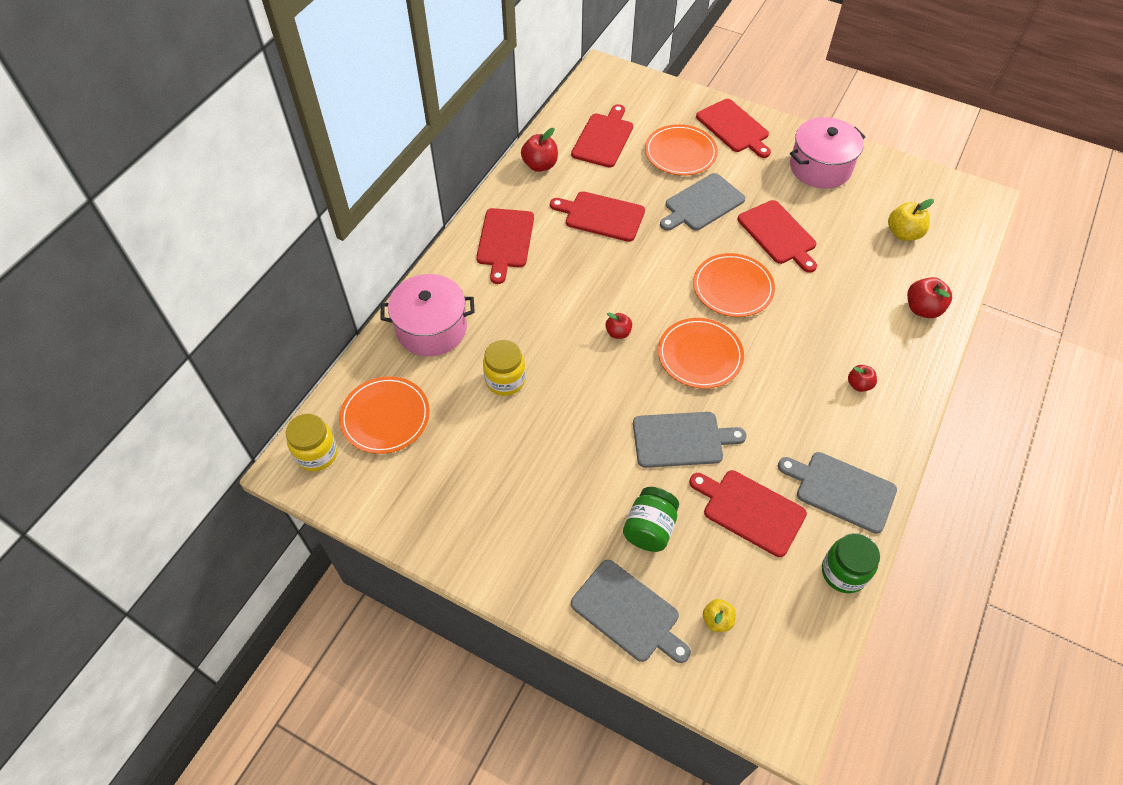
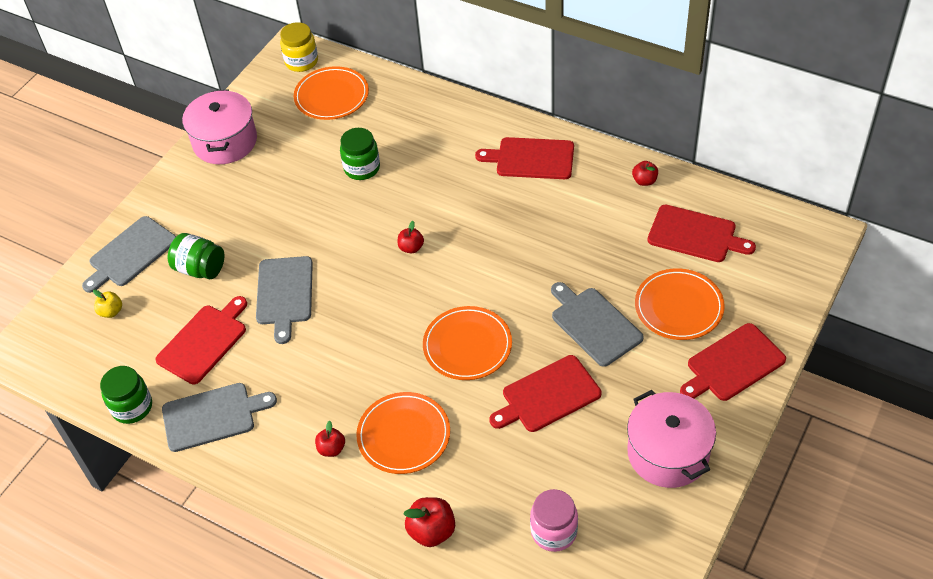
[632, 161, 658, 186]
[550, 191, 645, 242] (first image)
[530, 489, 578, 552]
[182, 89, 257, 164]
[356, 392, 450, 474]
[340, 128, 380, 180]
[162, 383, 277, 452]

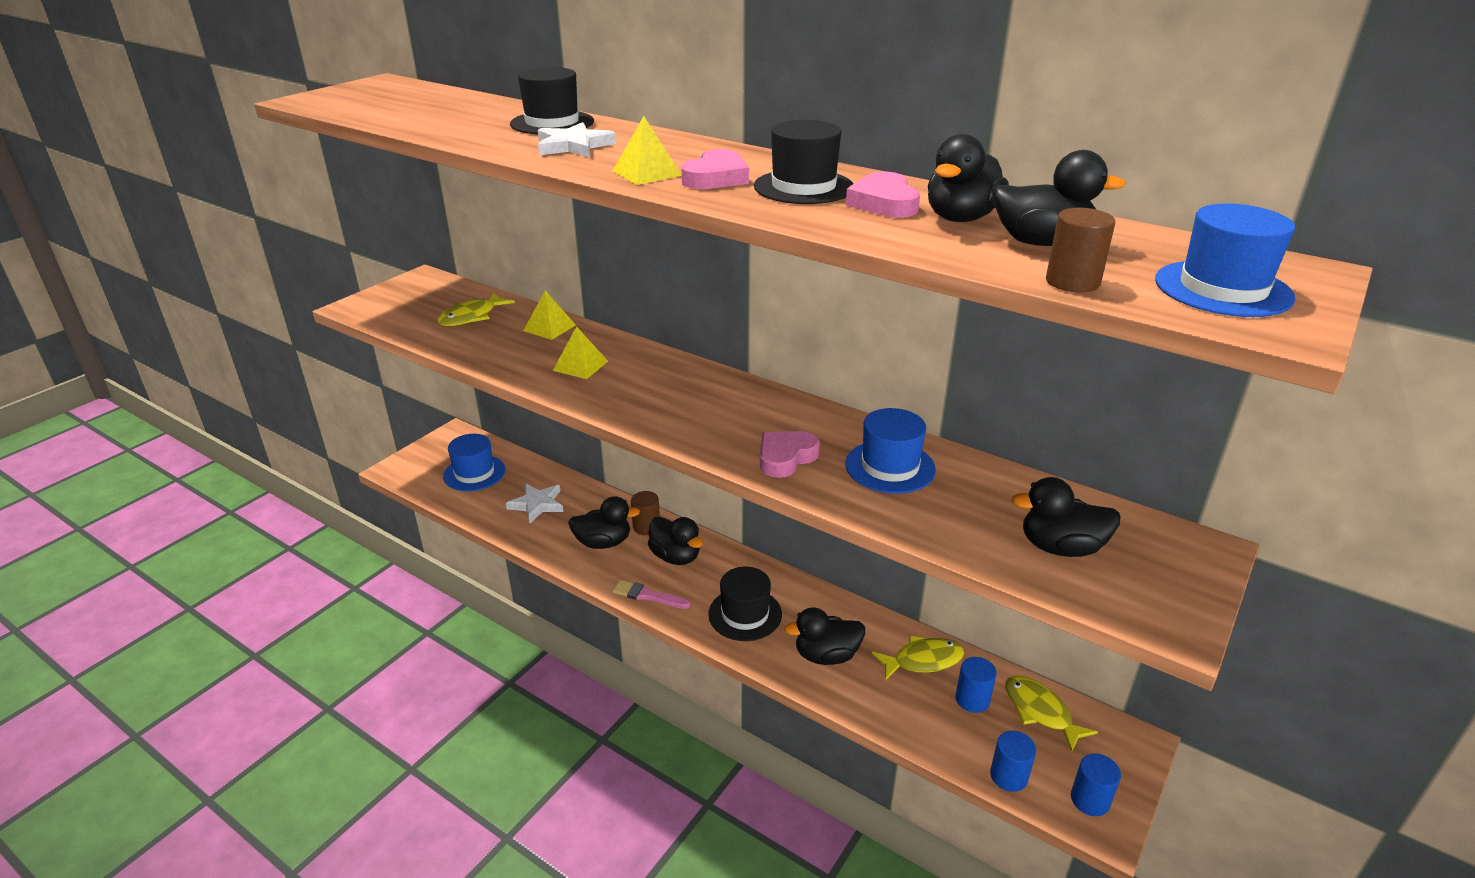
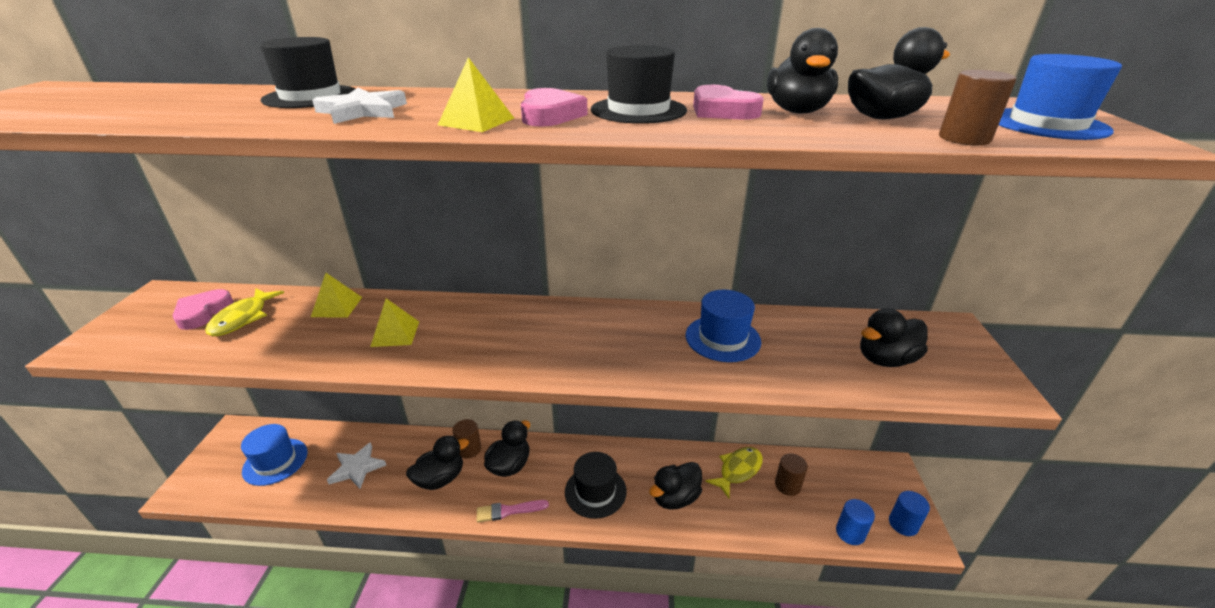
[172, 289, 234, 330]
[484, 420, 530, 477]
[775, 454, 808, 496]
[1005, 676, 1098, 752] (first image)

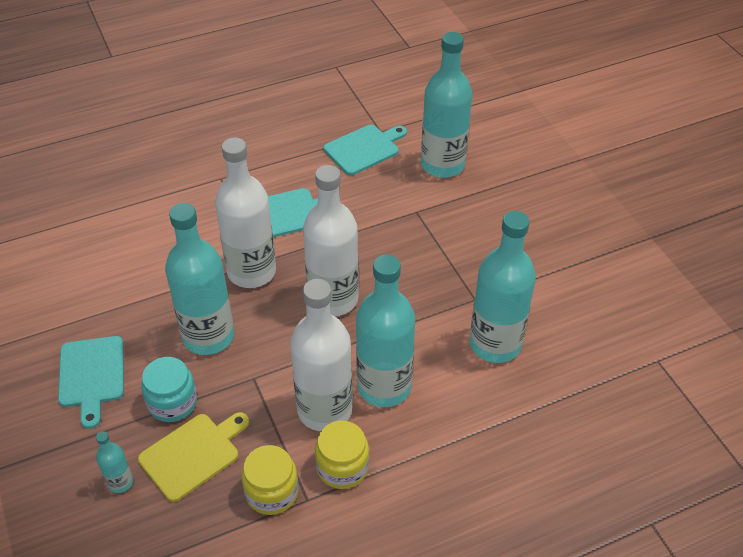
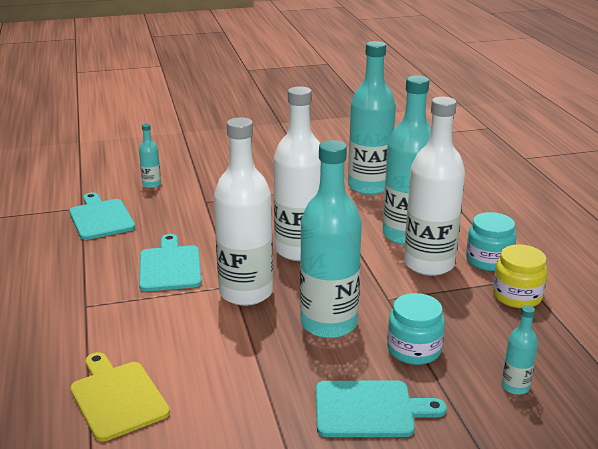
[139, 124, 161, 188]
[70, 352, 170, 442]
[466, 212, 516, 271]

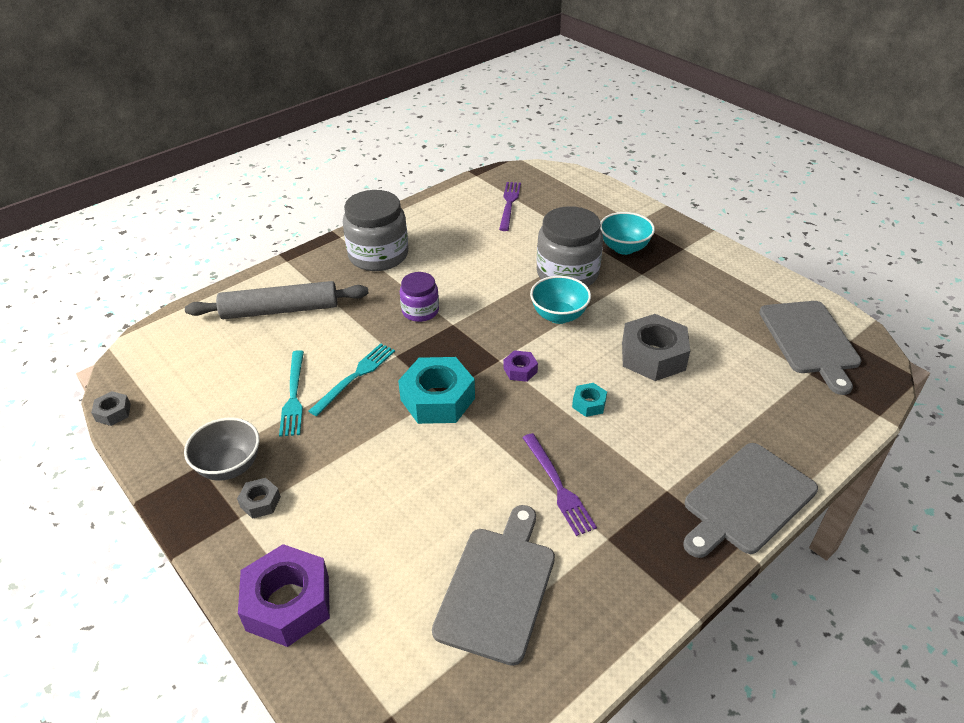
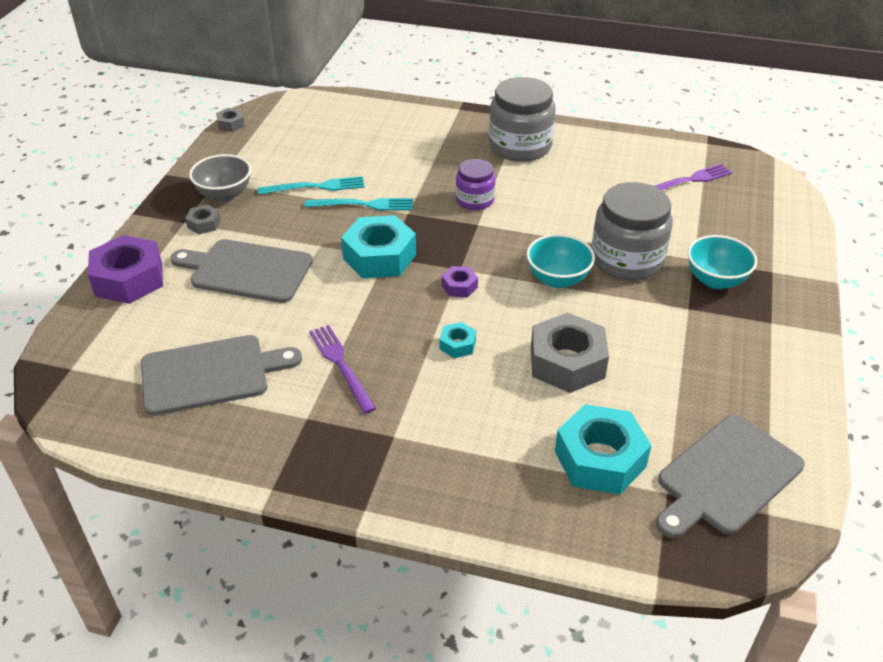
[185, 281, 369, 319] (first image)
[258, 176, 364, 195]
[309, 325, 376, 414]
[170, 239, 312, 303]
[555, 404, 652, 495]

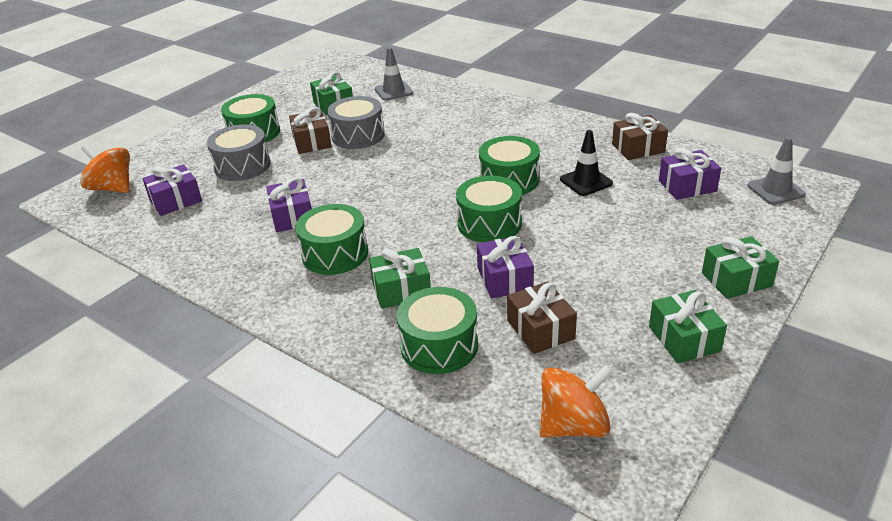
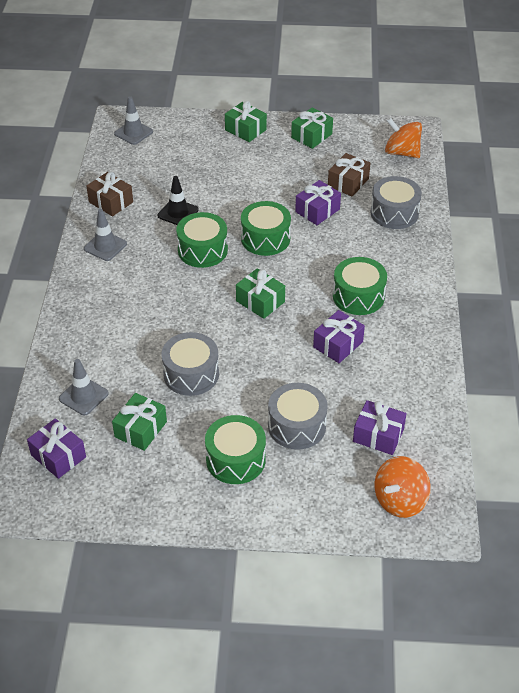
[289, 107, 332, 154] (first image)
[375, 456, 431, 518]
[27, 418, 86, 479]
[236, 268, 285, 319]
[370, 176, 422, 229]
[84, 209, 127, 261]

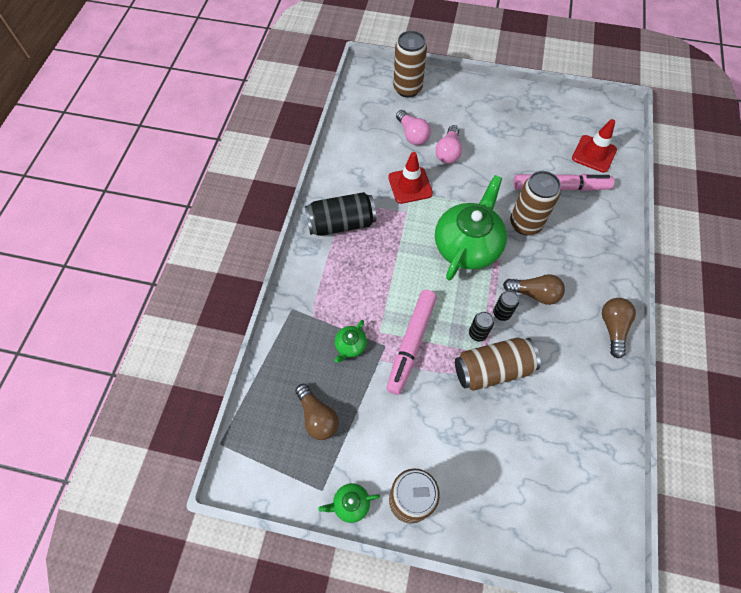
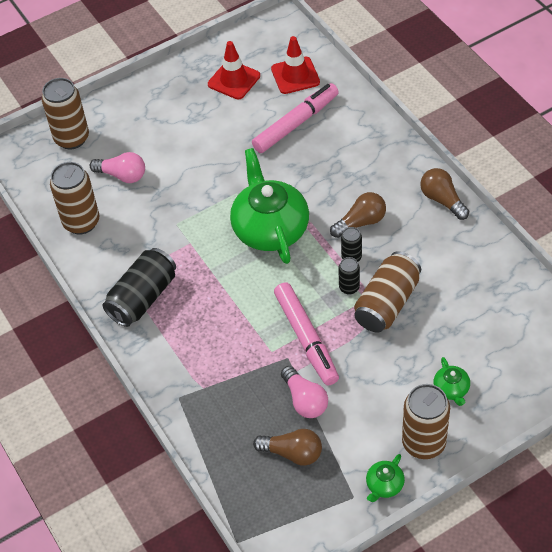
[281, 366, 328, 418]
[208, 41, 260, 99]
[50, 162, 99, 234]
[433, 357, 470, 406]

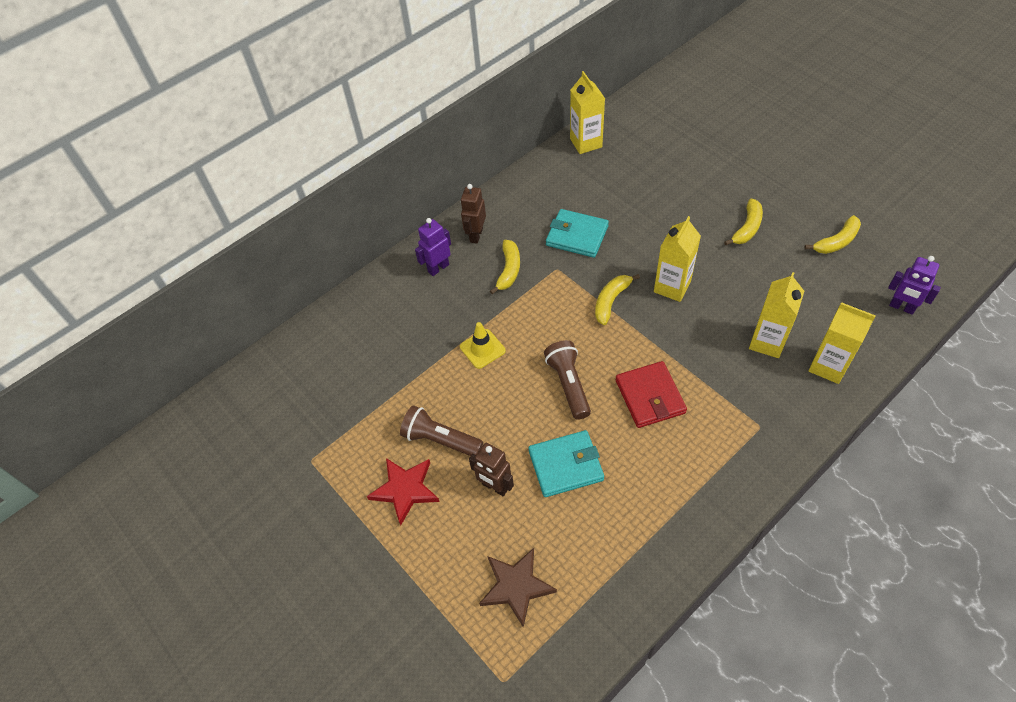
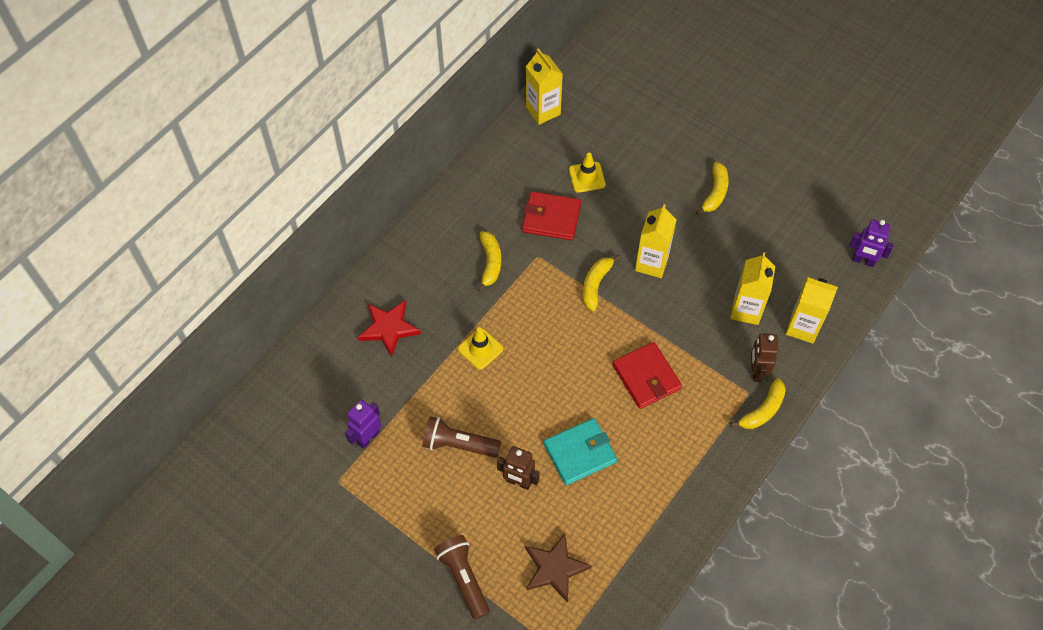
[751, 334, 778, 382]
[522, 191, 581, 240]
[730, 378, 786, 429]
[345, 400, 381, 449]
[434, 535, 490, 619]
[358, 300, 421, 358]
[569, 153, 606, 193]

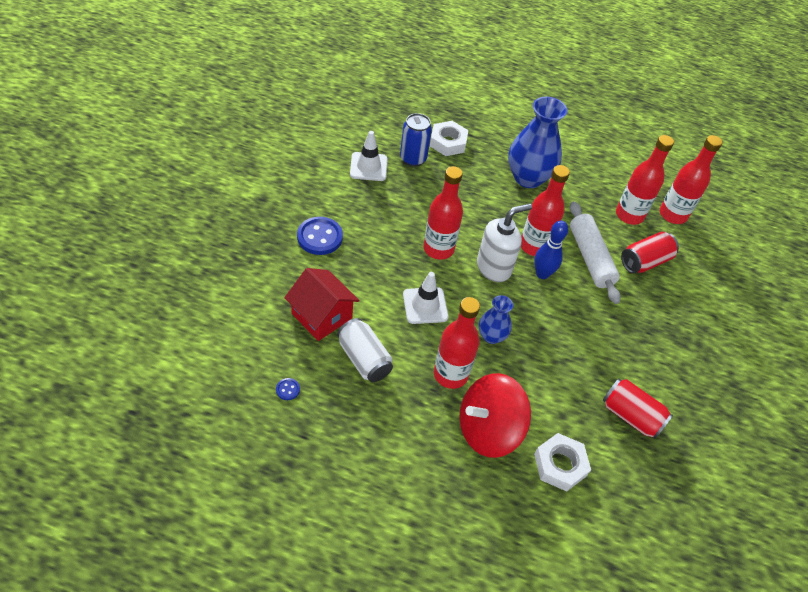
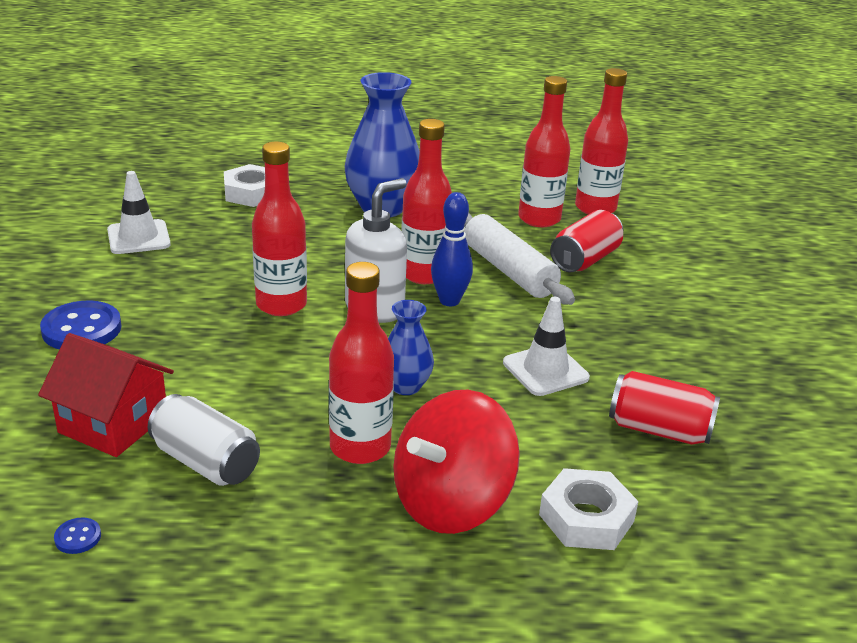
[400, 113, 432, 167] (first image)
[503, 297, 590, 396]

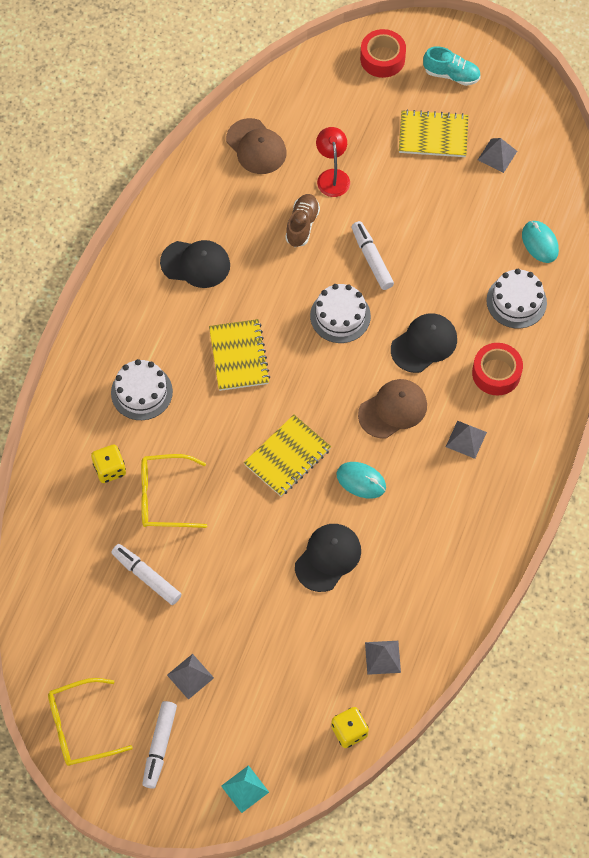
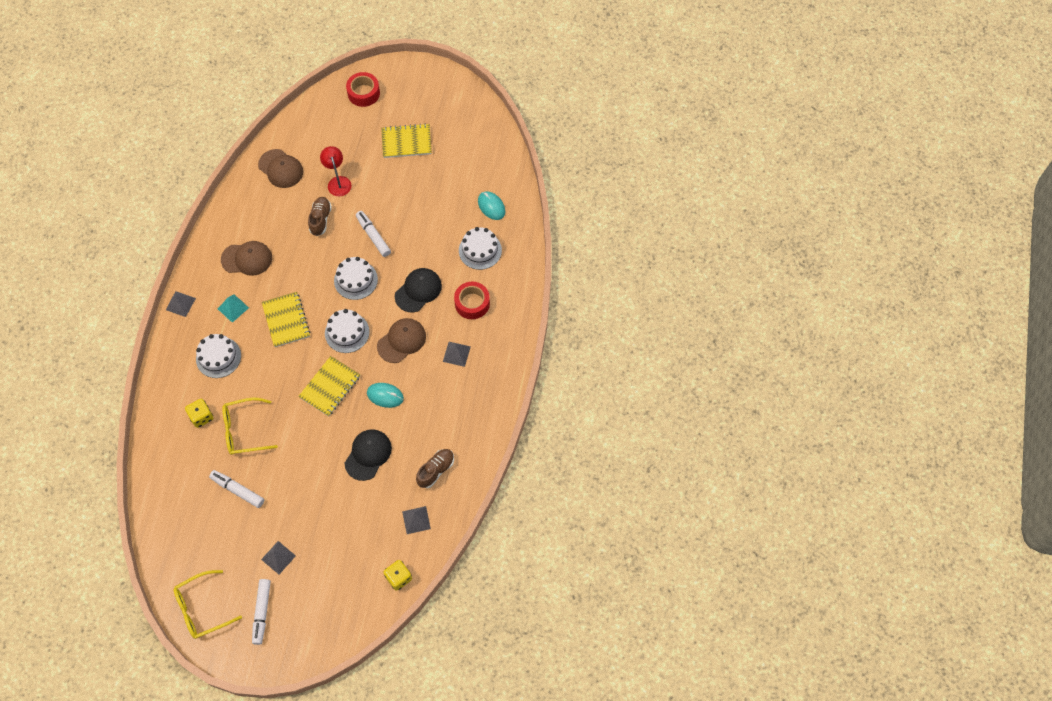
[423, 46, 481, 86] (first image)
[166, 291, 196, 317]
[221, 241, 272, 276]
[218, 294, 249, 323]
[325, 309, 369, 353]
[416, 449, 454, 488]

